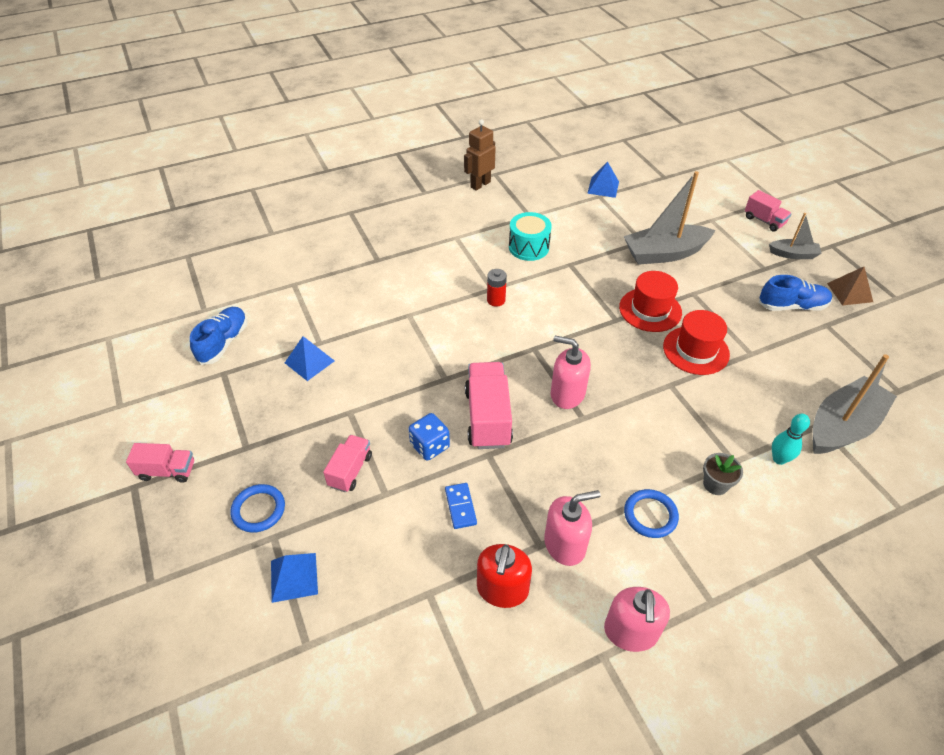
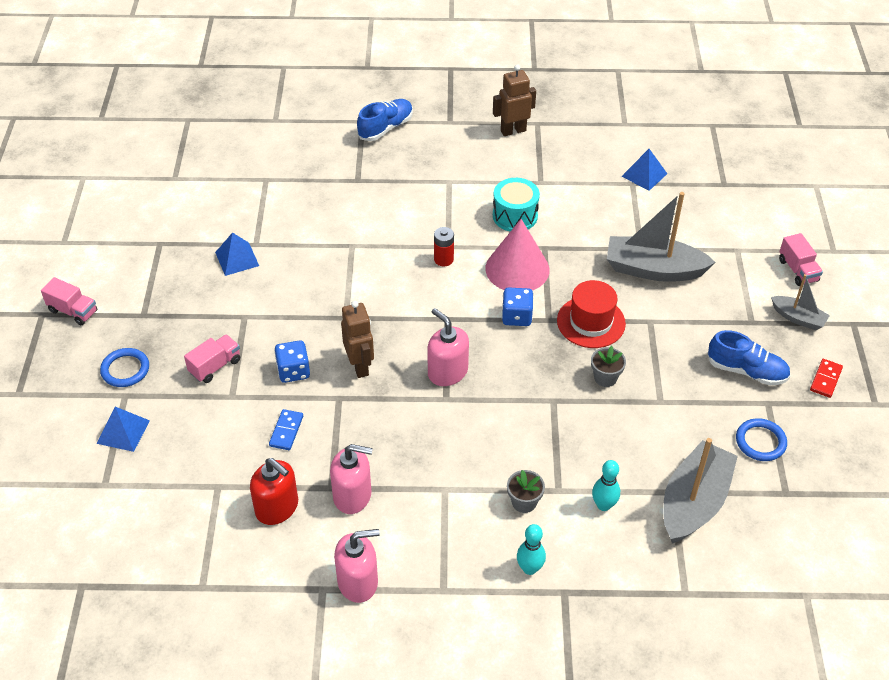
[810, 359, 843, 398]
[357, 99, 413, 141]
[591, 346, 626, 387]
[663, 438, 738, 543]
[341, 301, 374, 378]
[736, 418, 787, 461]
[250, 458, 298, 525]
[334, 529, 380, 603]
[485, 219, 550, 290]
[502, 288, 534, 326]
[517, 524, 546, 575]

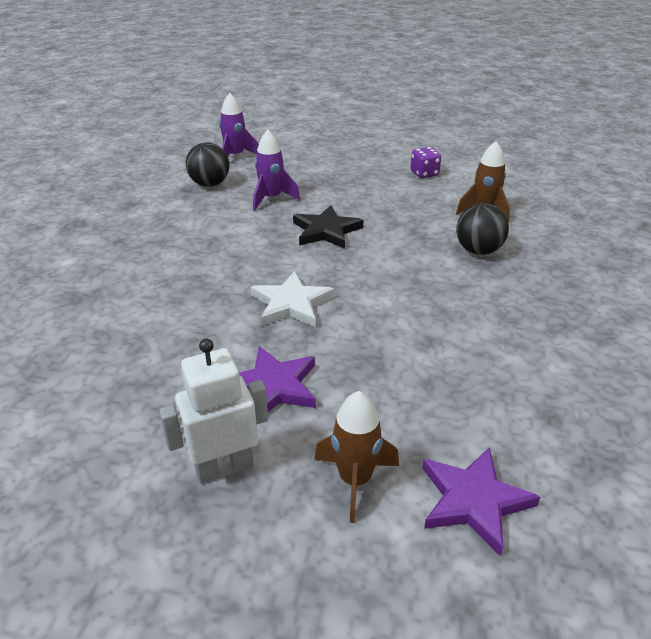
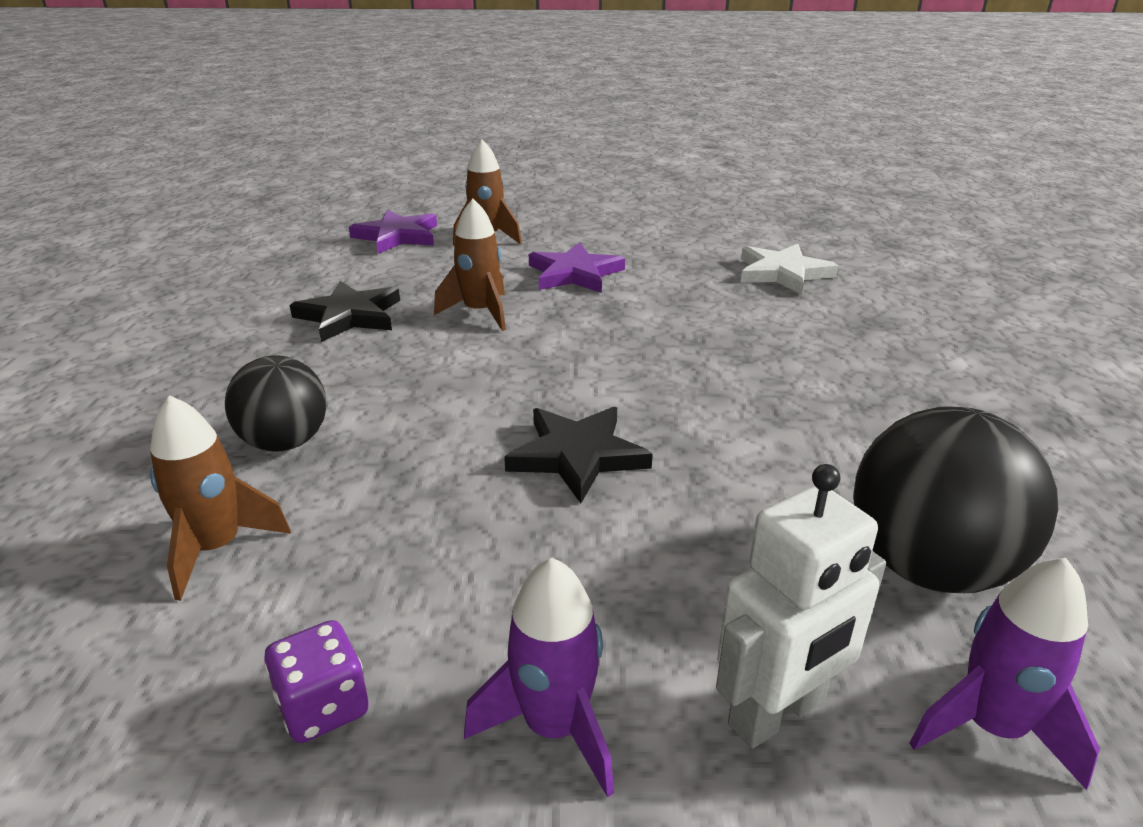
[464, 558, 614, 798]
[853, 407, 1059, 593]
[741, 244, 838, 295]
[716, 464, 886, 748]
[434, 199, 506, 331]
[290, 281, 400, 342]

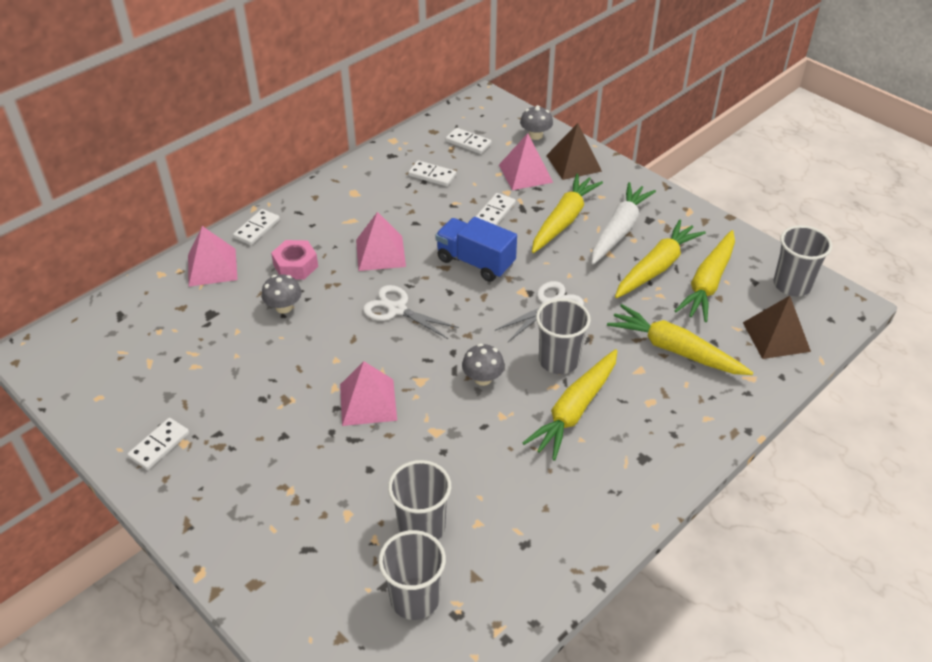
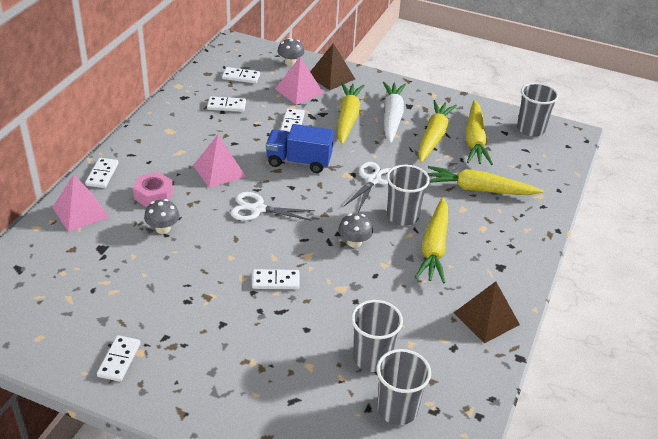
[454, 281, 520, 344]
[252, 269, 300, 289]

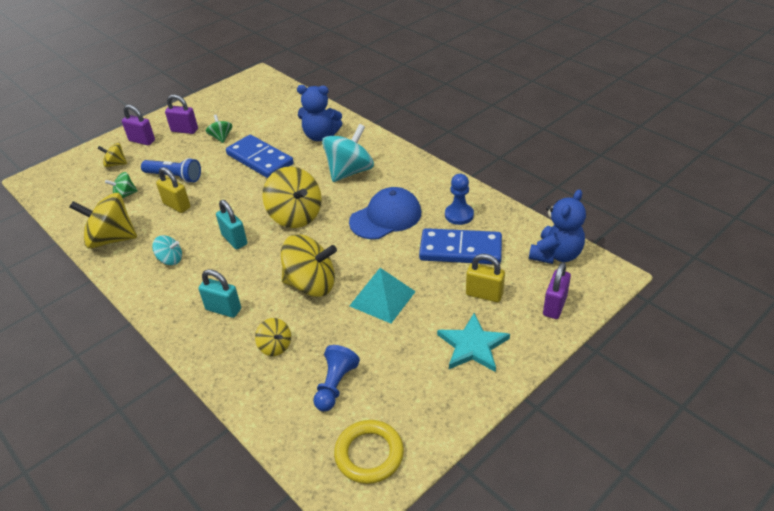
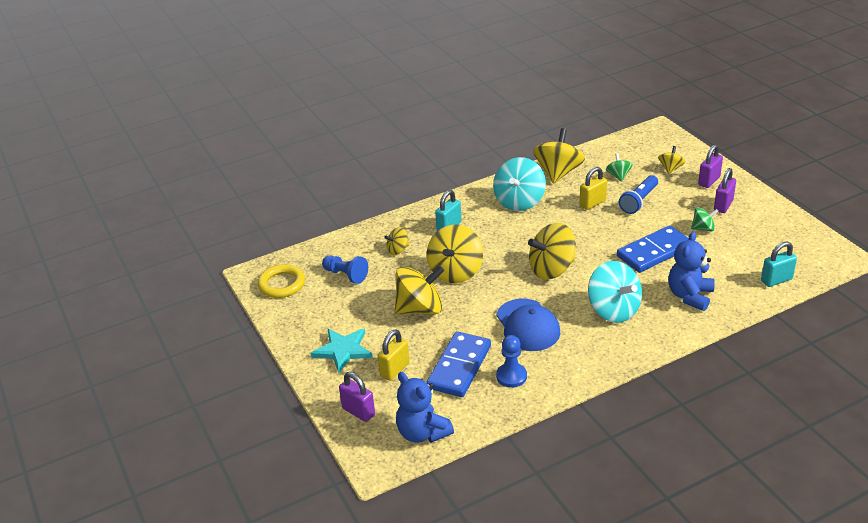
[761, 242, 797, 287]
[493, 157, 546, 211]
[395, 266, 444, 314]

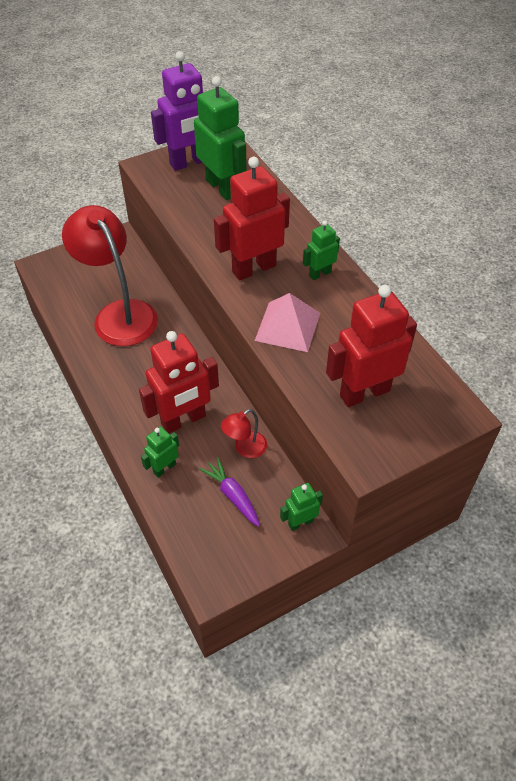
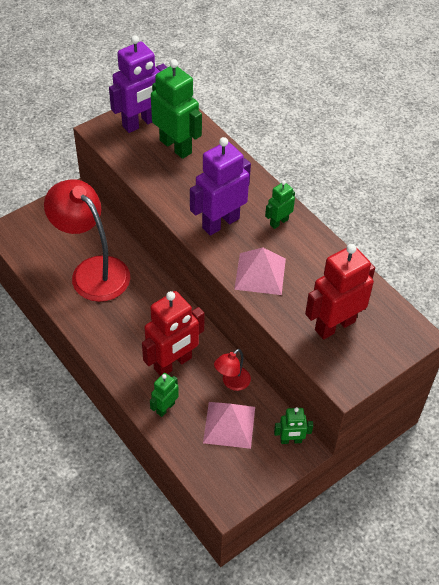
[190, 137, 251, 236]
[203, 402, 255, 449]
[274, 407, 313, 444]

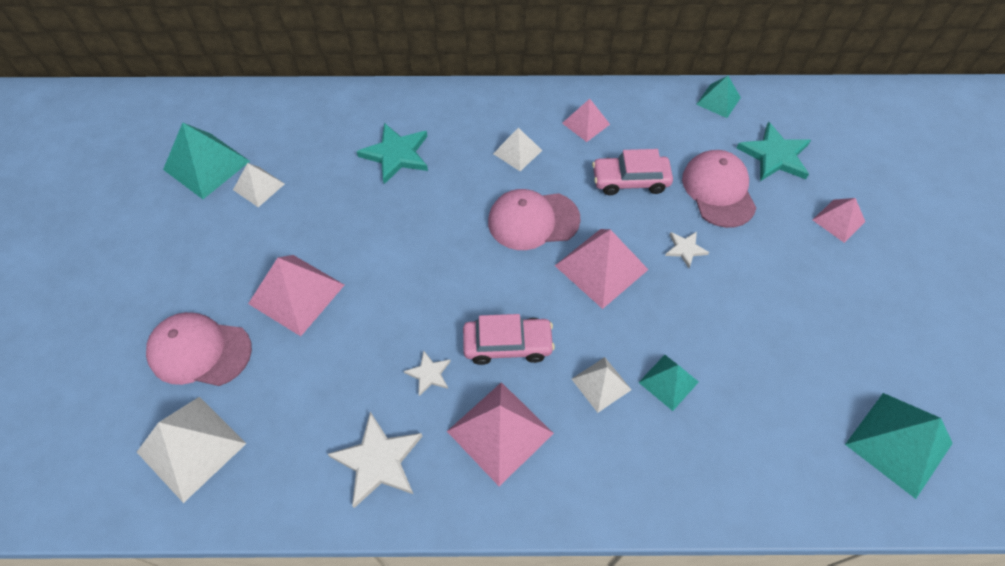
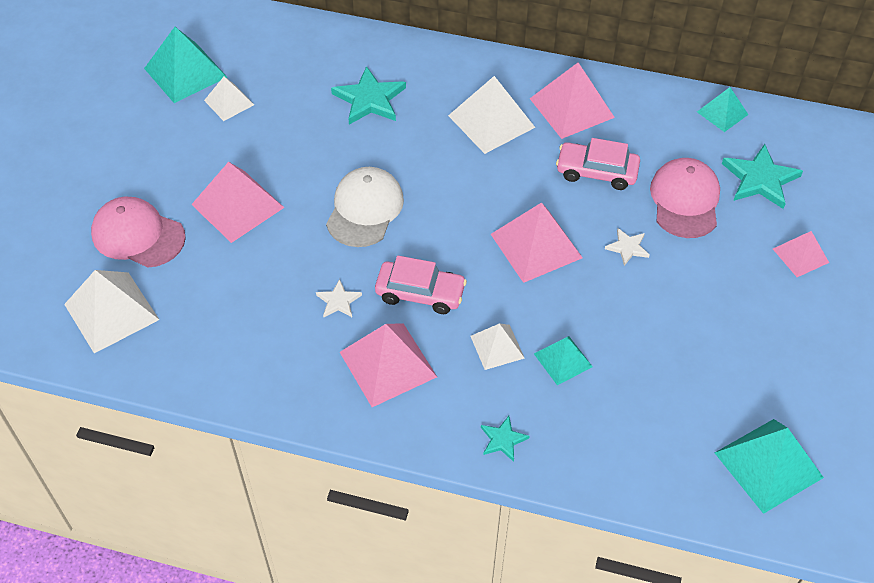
[530, 62, 615, 139]
[448, 76, 535, 154]
[488, 189, 580, 250] (first image)
[328, 412, 422, 508] (first image)
[326, 167, 404, 247]
[481, 416, 530, 462]

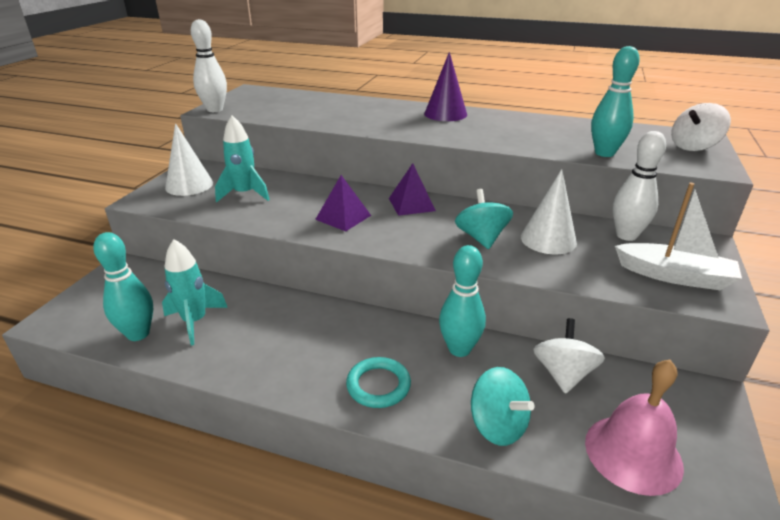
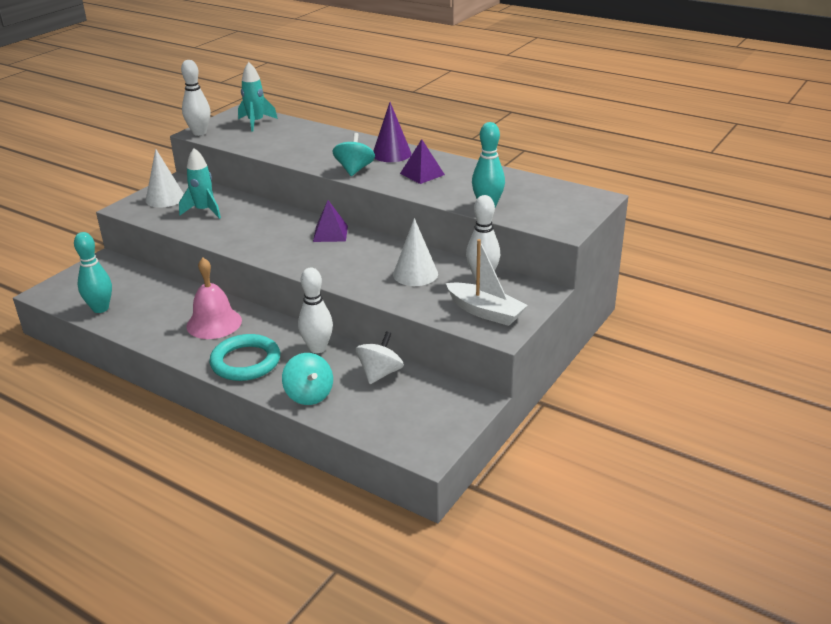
[671, 103, 731, 151] (first image)
[400, 139, 445, 184]
[332, 133, 375, 176]
[238, 62, 278, 132]
[298, 268, 333, 353]
[209, 334, 280, 381]
[186, 258, 242, 339]

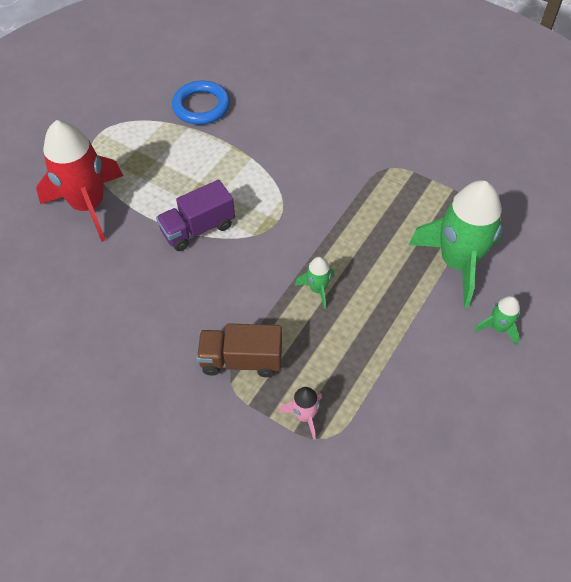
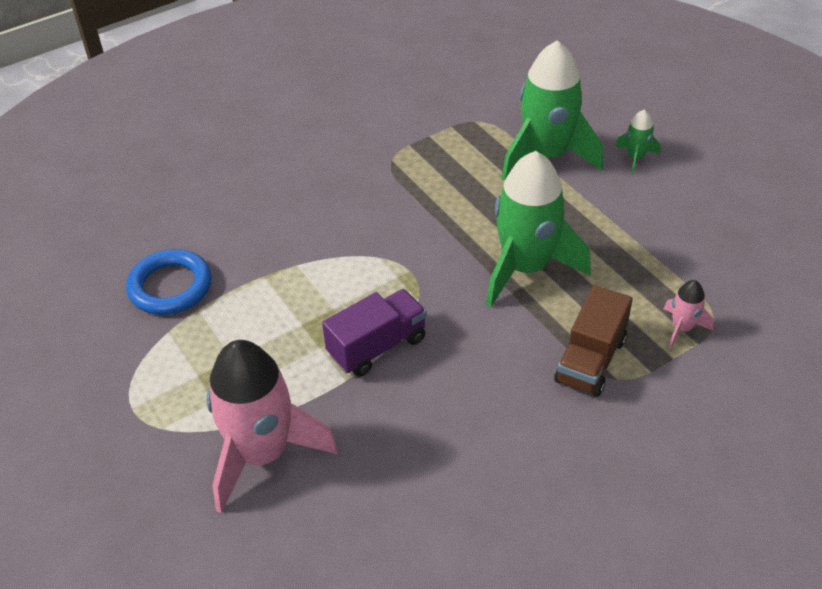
[207, 340, 338, 513]
[322, 289, 427, 377]
[486, 151, 591, 307]

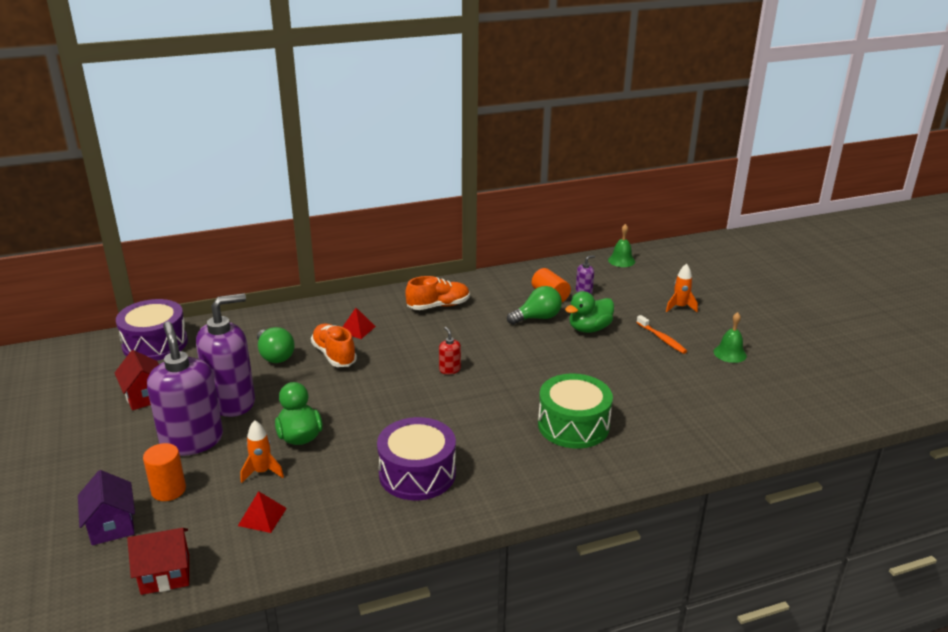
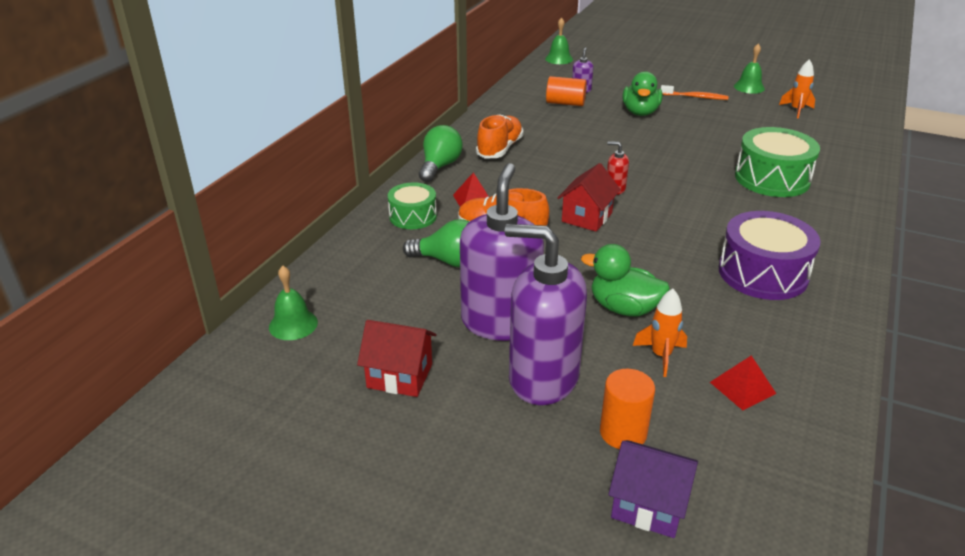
[779, 59, 815, 119]
[419, 125, 463, 182]
[269, 266, 318, 340]
[557, 163, 621, 232]
[388, 182, 437, 229]

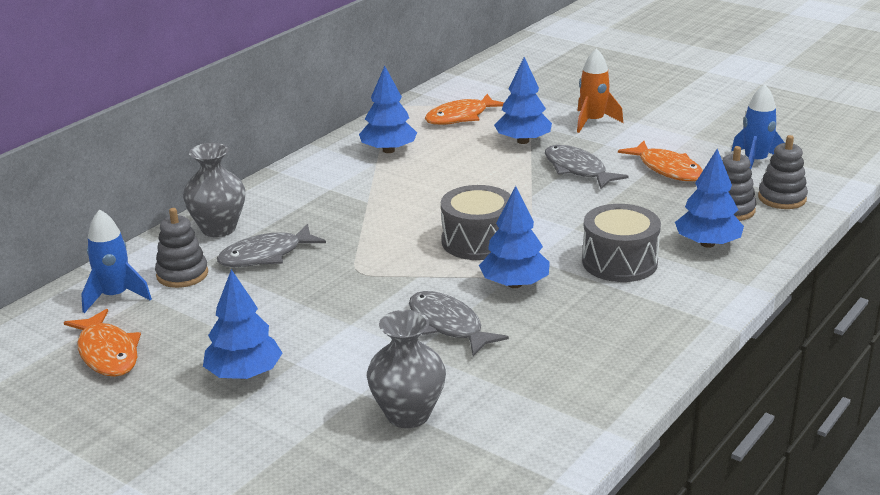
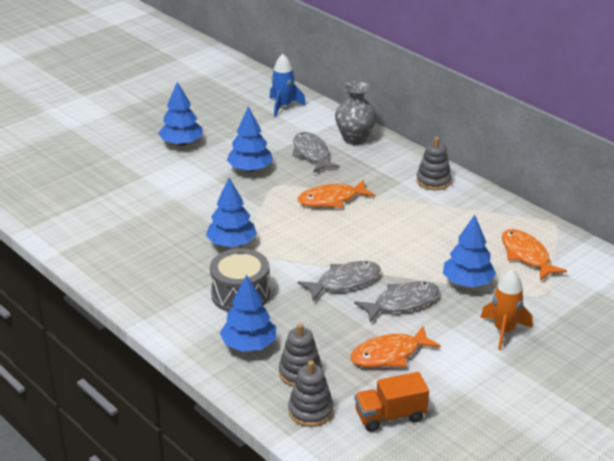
[227, 106, 273, 172]
[355, 372, 429, 432]
[441, 185, 511, 260] (first image)
[416, 137, 452, 190]
[298, 261, 381, 301]
[298, 180, 375, 208]
[367, 310, 446, 428] (first image)

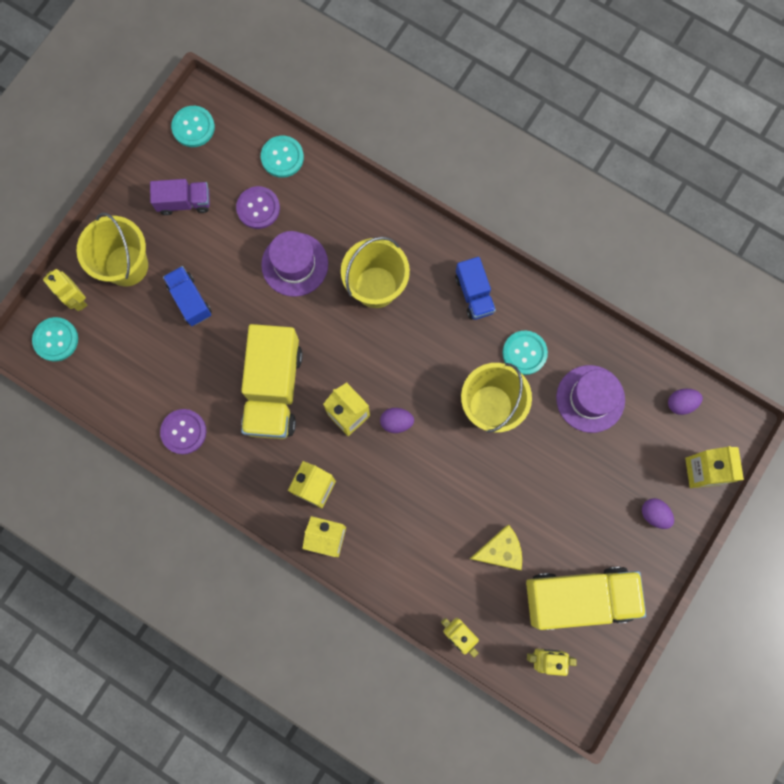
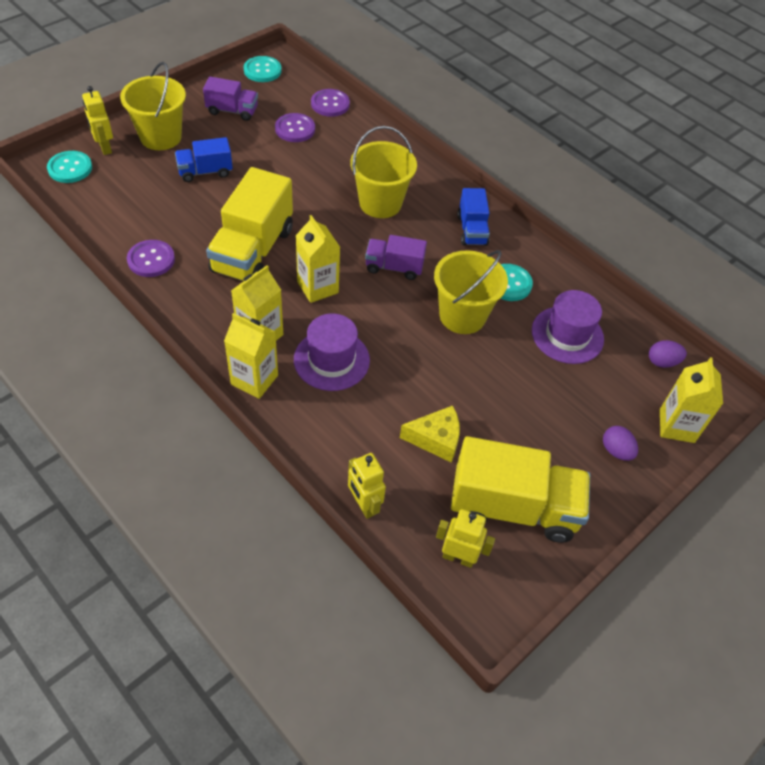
[311, 89, 350, 117]
[294, 313, 370, 391]
[175, 137, 233, 182]
[380, 408, 414, 433] (first image)
[365, 235, 427, 280]

